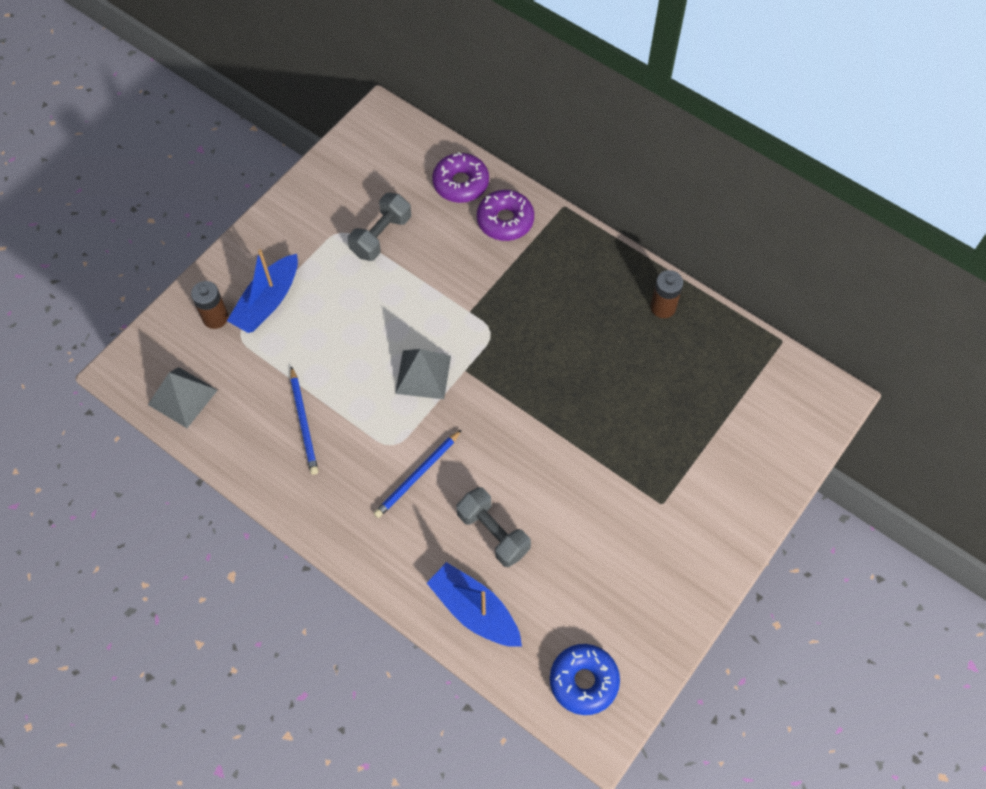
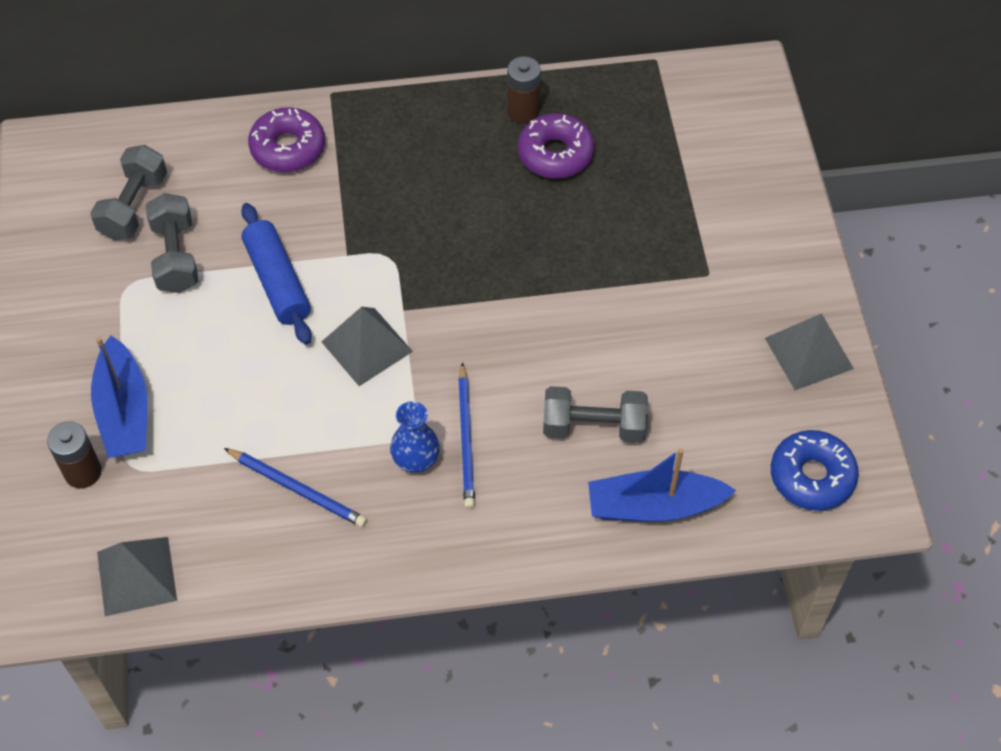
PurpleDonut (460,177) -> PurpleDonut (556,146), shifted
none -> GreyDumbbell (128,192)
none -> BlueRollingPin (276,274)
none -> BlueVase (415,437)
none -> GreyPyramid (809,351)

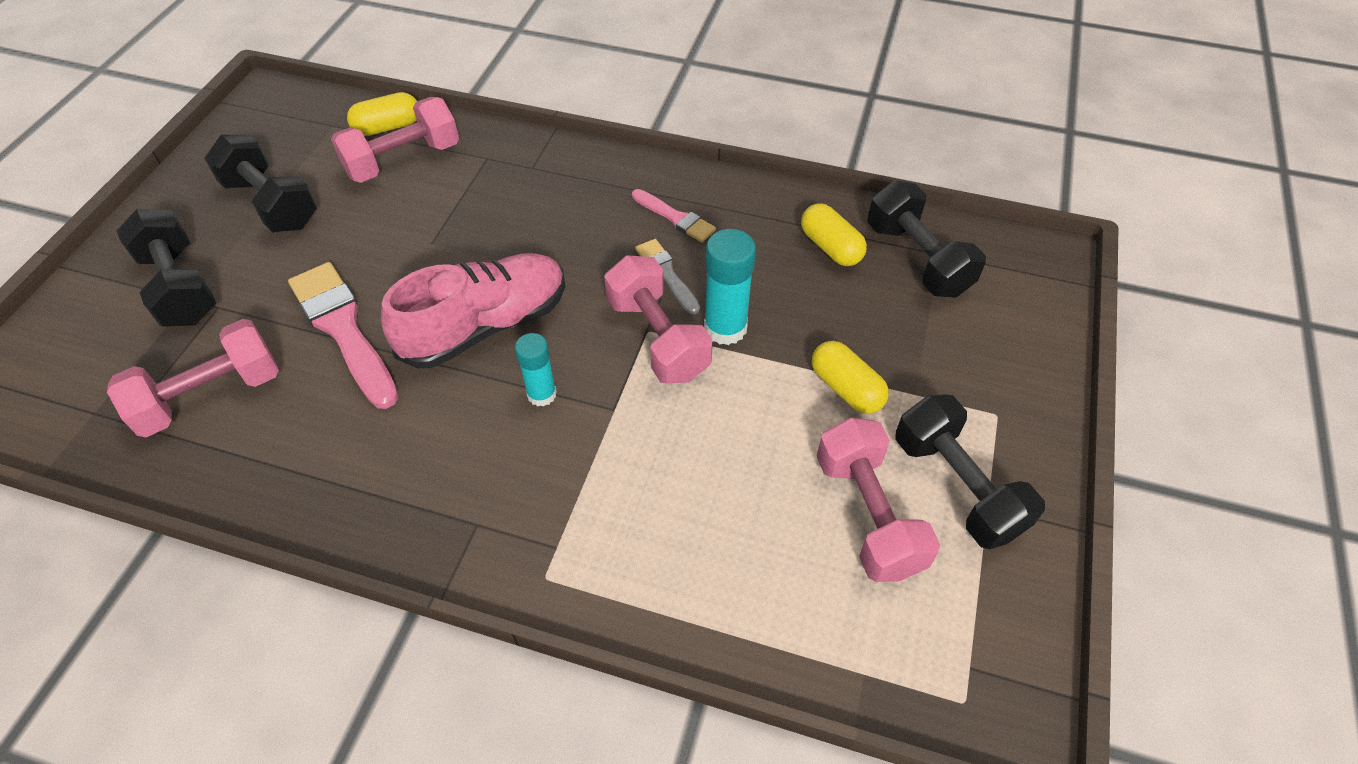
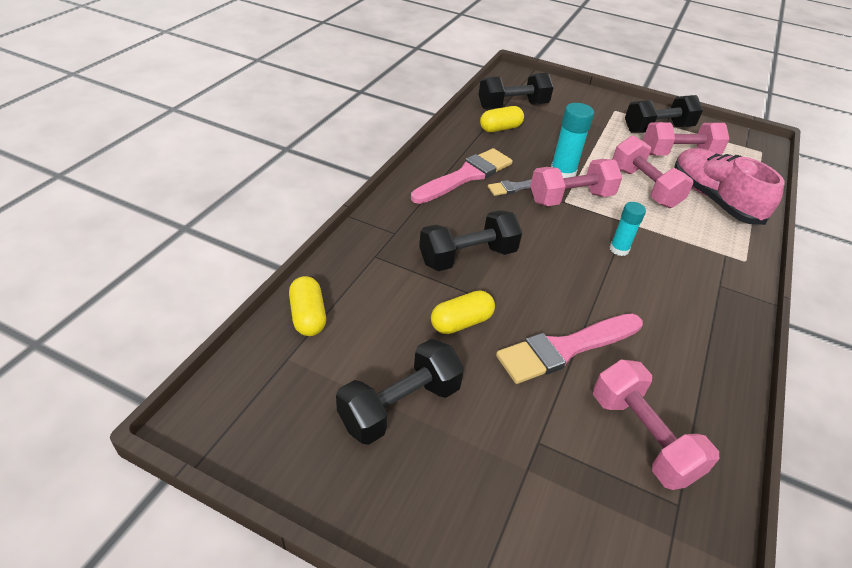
BlackDumbbell (166,268) -> BlackDumbbell (470,240), shifted
PinkDumbbell (395,140) -> PinkDumbbell (653,171), shifted
PinkShoe (473,310) -> PinkShoe (729,186), shifted
PinkBrush (674,215) -> PinkBrush (462,176), x1.83
YellowCapsule (850,377) -> YellowCapsule (463,312), shifted

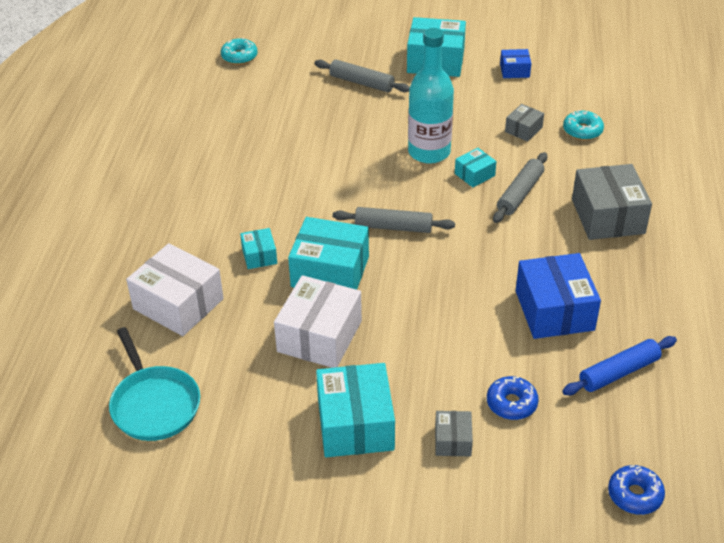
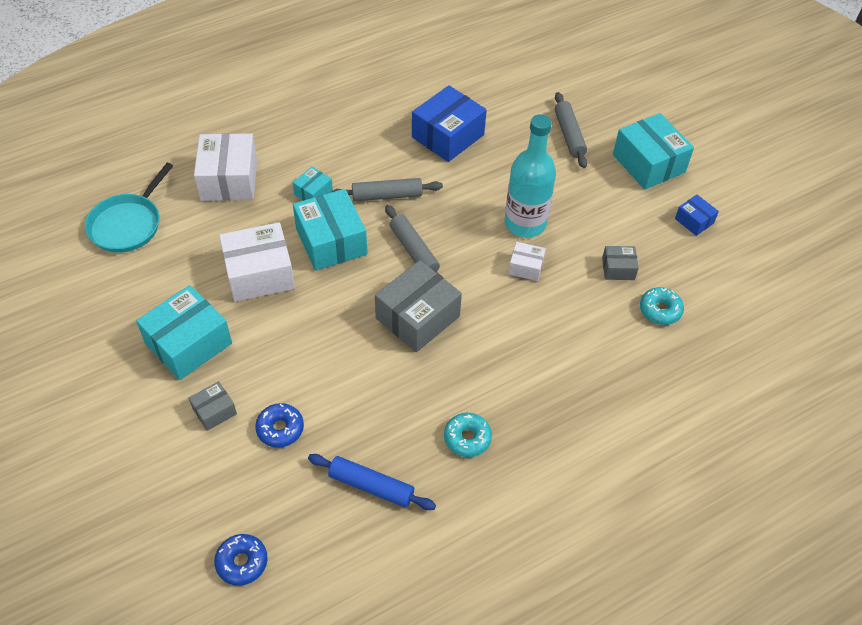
TurquoiseDonut (239,51) -> TurquoiseDonut (468,435), shifted
TurquoiseBox (475,168) -> WhiteBox (527,261)
GreyRollingPin (520,187) -> GreyRollingPin (387,189), shifted
BlueBox (558,296) -> BlueBox (449,123), shifted
GreyBox (612,202) -> GreyBox (418,306), shifted

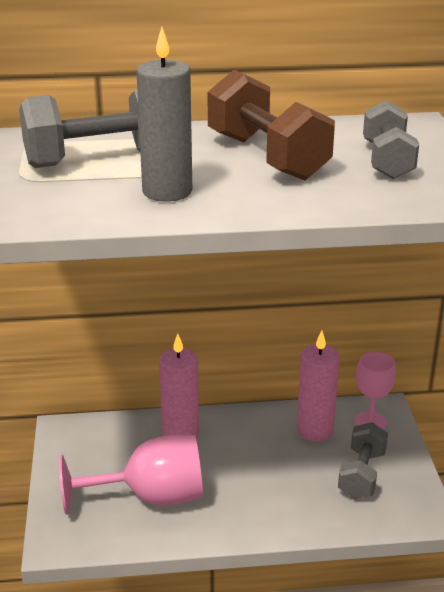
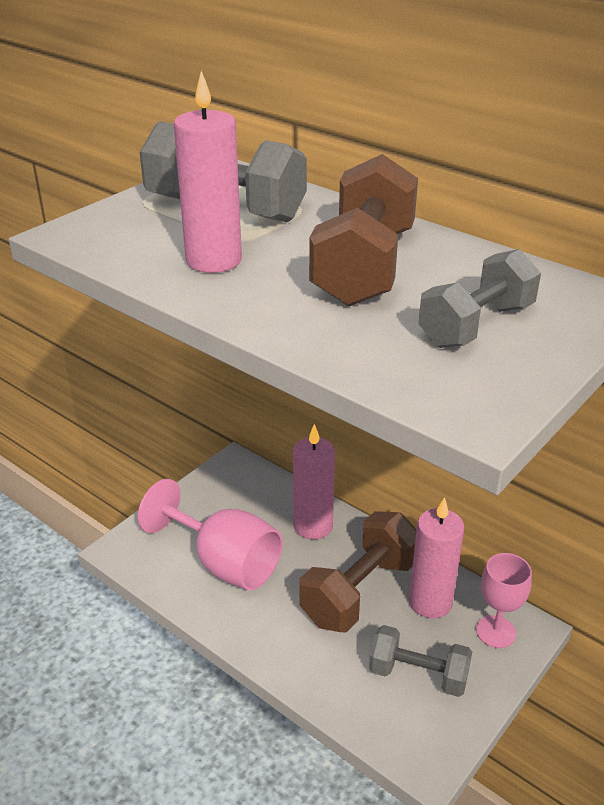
GreyCandle (164,114) -> PinkCandle (208,172)
GreyDumbbell (363,460) -> GreyDumbbell (420,661), 45 degrees clockwise
none -> BrownDumbbell (358,572)

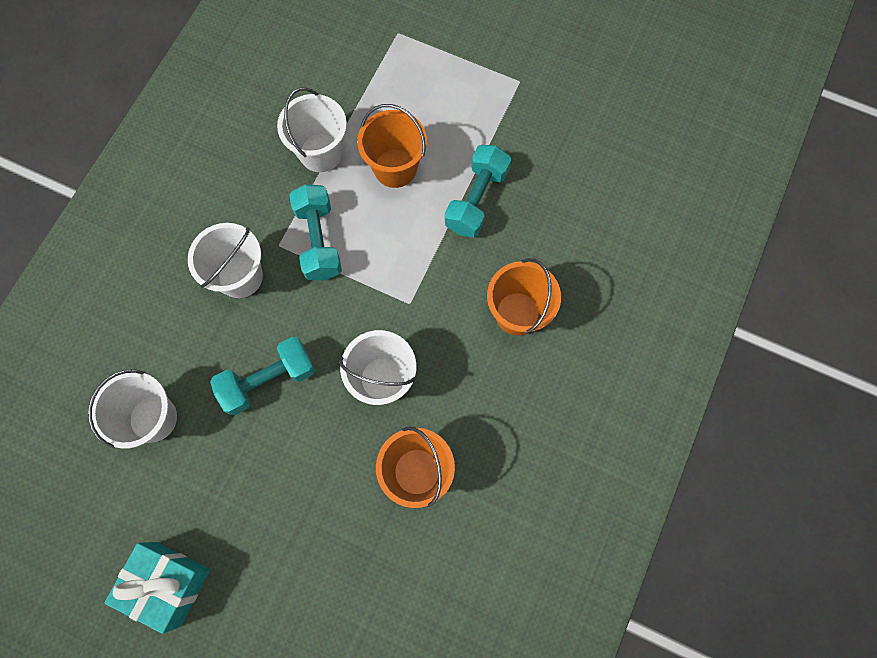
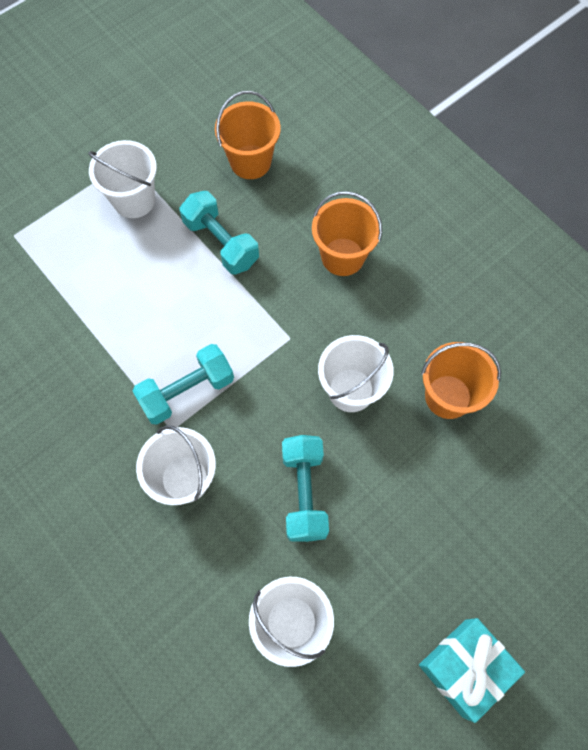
WhiteBucket (312,129) -> WhiteBucket (122,179), shifted
TurquoiseDumbbell (315,232) -> TurquoiseDumbbell (183,384), 45 degrees counterclockwise
OrangeBucket (392,146) -> OrangeBucket (248,135), shifted

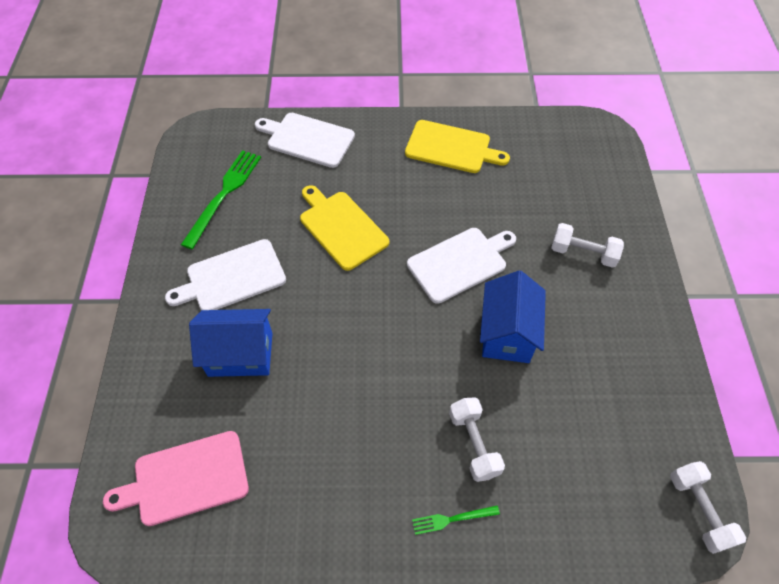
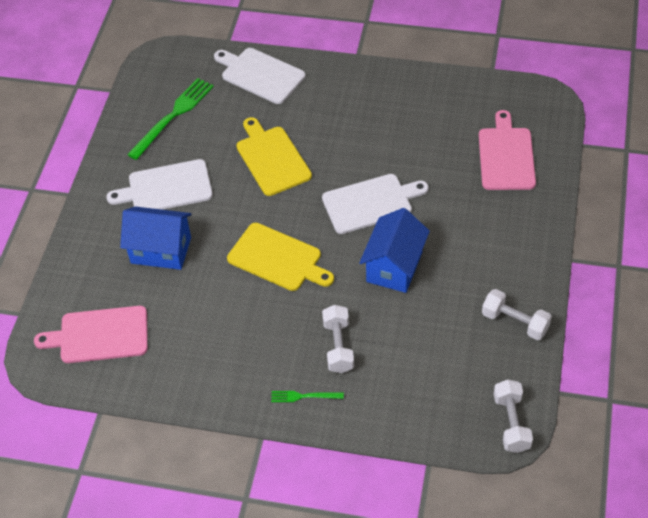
YellowCuttingBoard (457,146) -> YellowCuttingBoard (280,257), shifted
WhiteDumbbell (587,245) -> WhiteDumbbell (517,314), shifted
none -> PinkCuttingBoard (507,150)

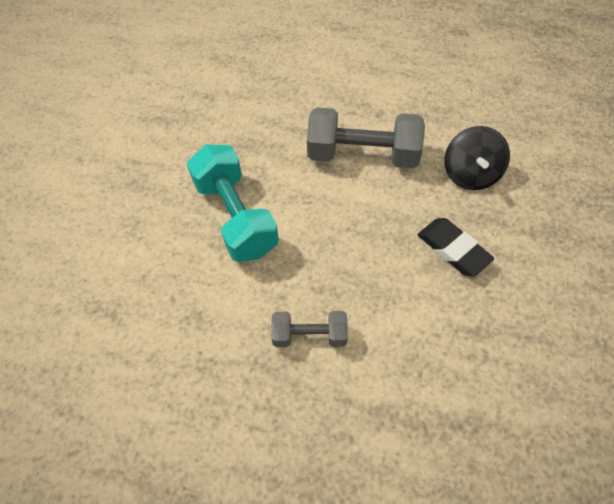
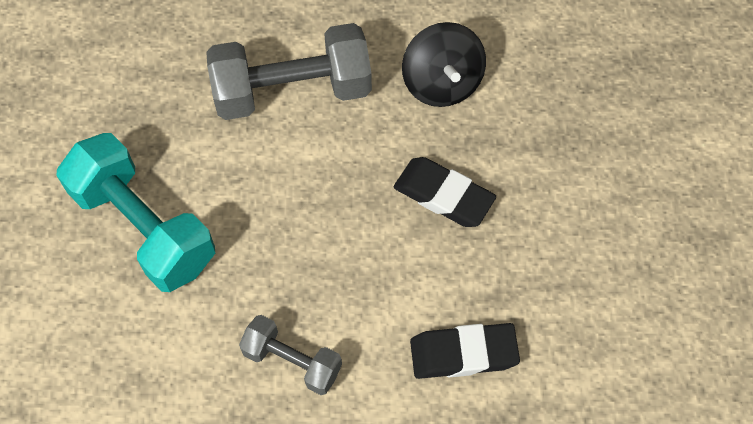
GreyDumbbell (309,329) -> GreyDumbbell (290,355), 45 degrees clockwise
none -> BlackEraser (465,351)

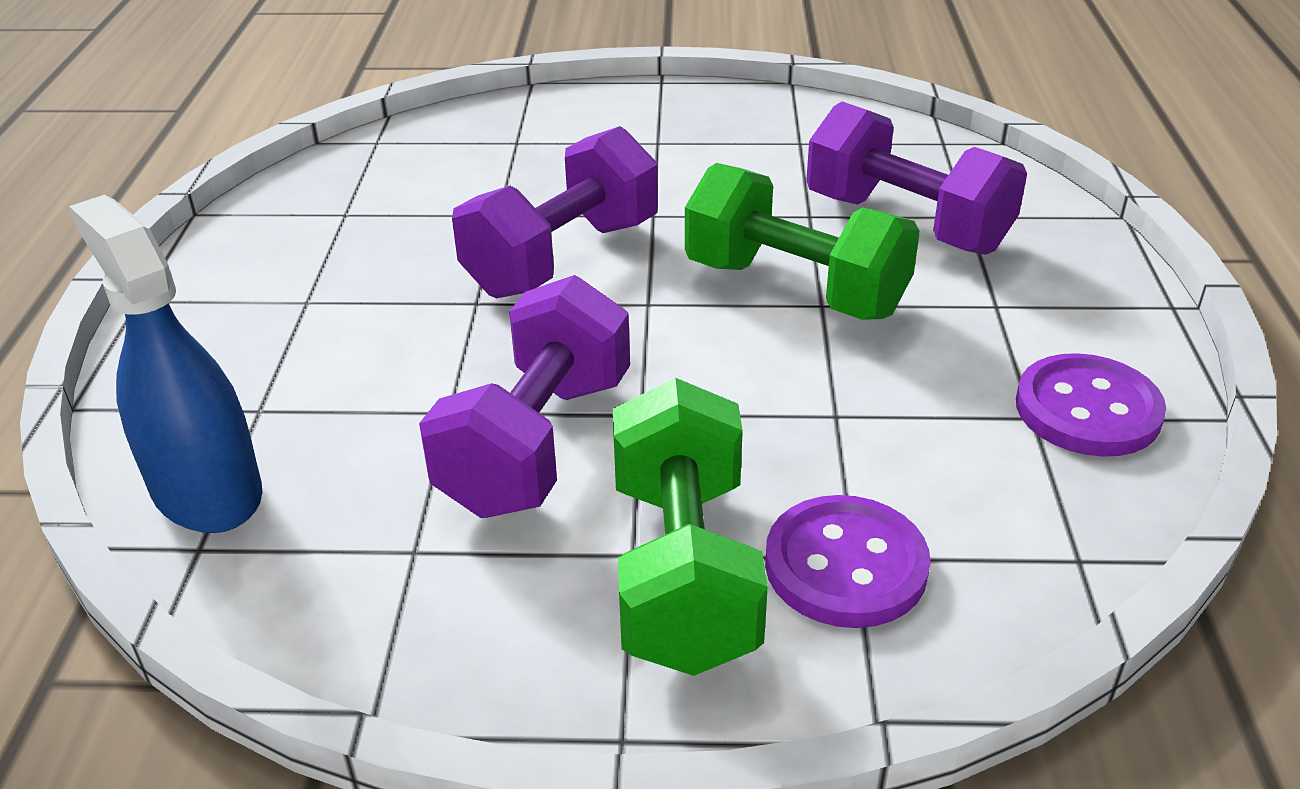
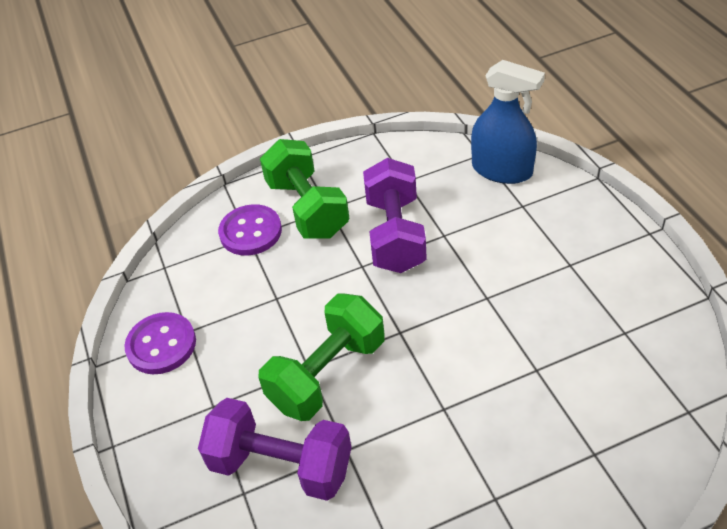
PurpleDumbbell (555,212) -> none
GreenDumbbell (802,241) -> GreenDumbbell (321,357), 60 degrees counterclockwise

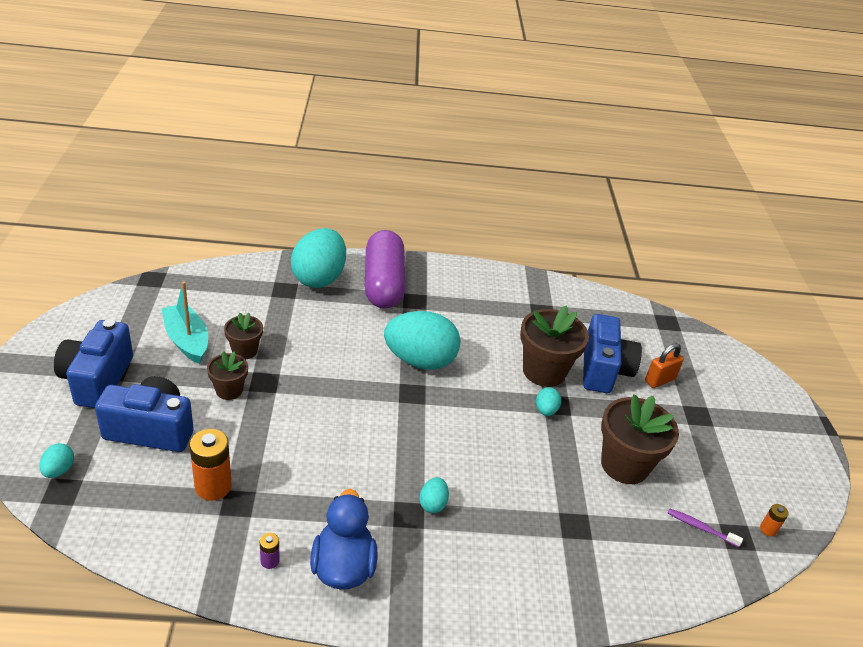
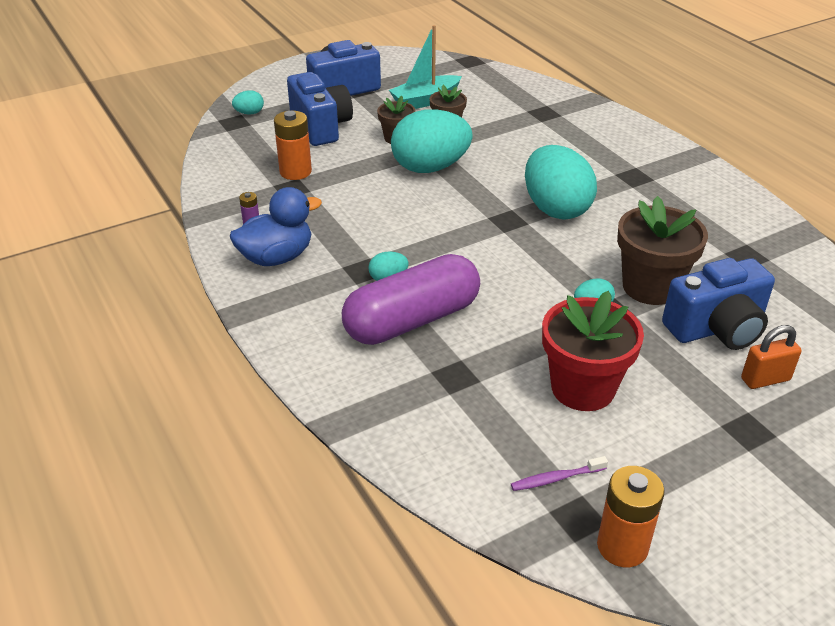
TurquoiseBoat (184,322) -> TurquoiseBoat (425,67), 150 degrees counterclockwise
TurquoiseEgg (318,258) -> TurquoiseEgg (432,141), shifted
PurpleCapsule (385,269) -> PurpleCapsule (411,299), shifted
BrownFlowerPot (640,439) -> RedFlowerPot (593,351)
OrangePadlock (664,365) -> OrangePadlock (771,357), 45 degrees counterclockwise
PurpleToothbrush (705,527) -> PurpleToothbrush (559,473), 105 degrees counterclockwise
OrangeBattery (774,520) -> OrangeBattery (631,516), x2.05

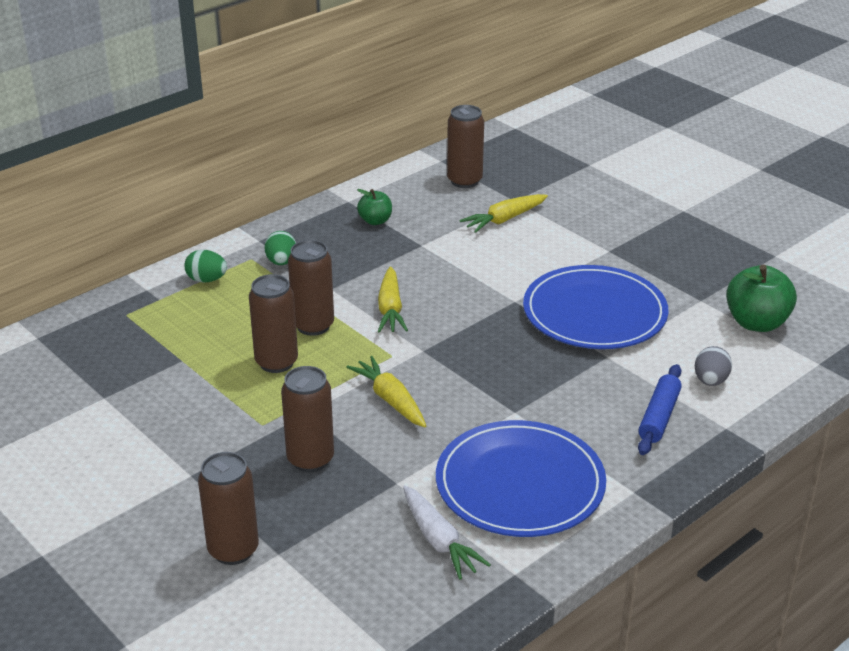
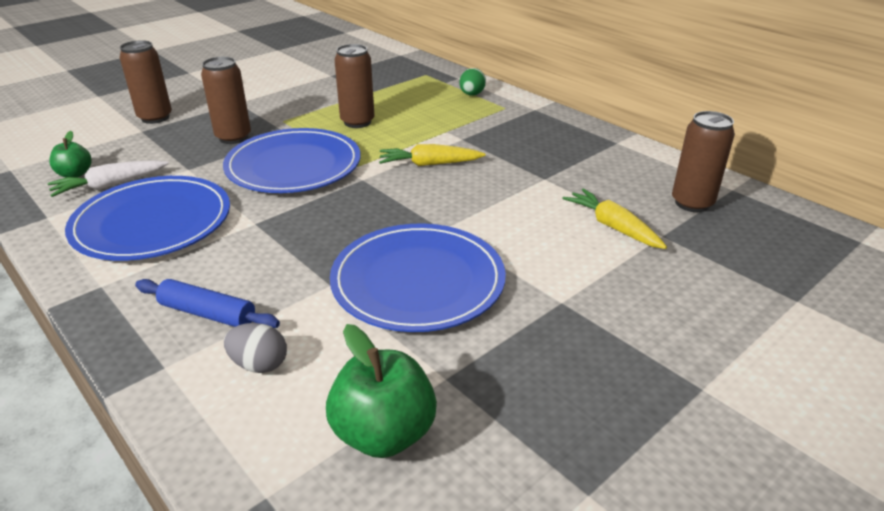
GreenEgg (280,248) -> none
BrownCan (311,288) -> none
YellowCarrot (386,391) -> BluePlate (292,160)
GreenApple (374,207) -> GreenApple (70,154), shifted

